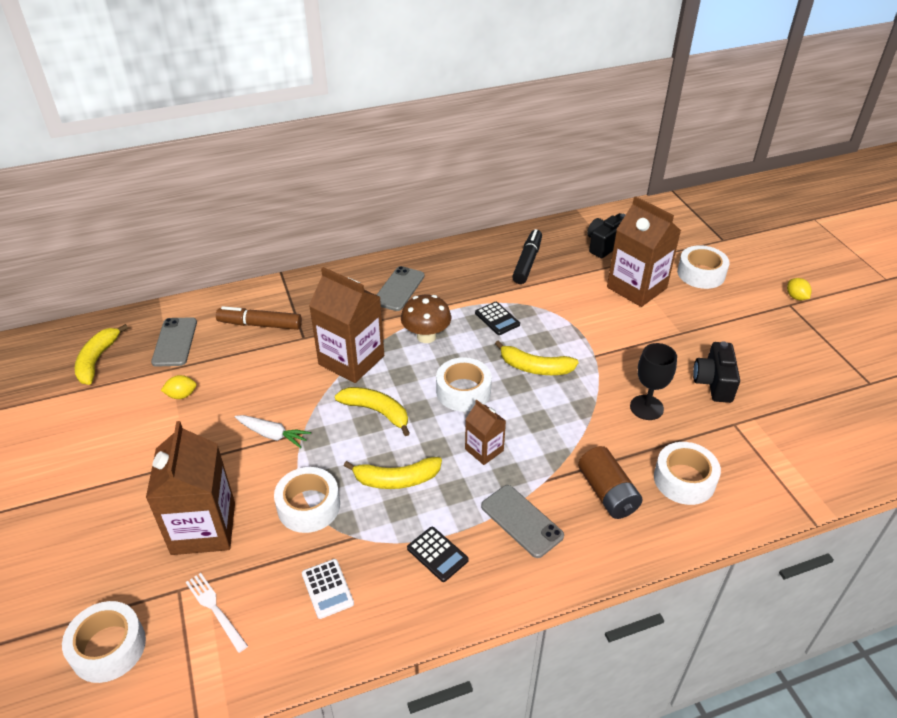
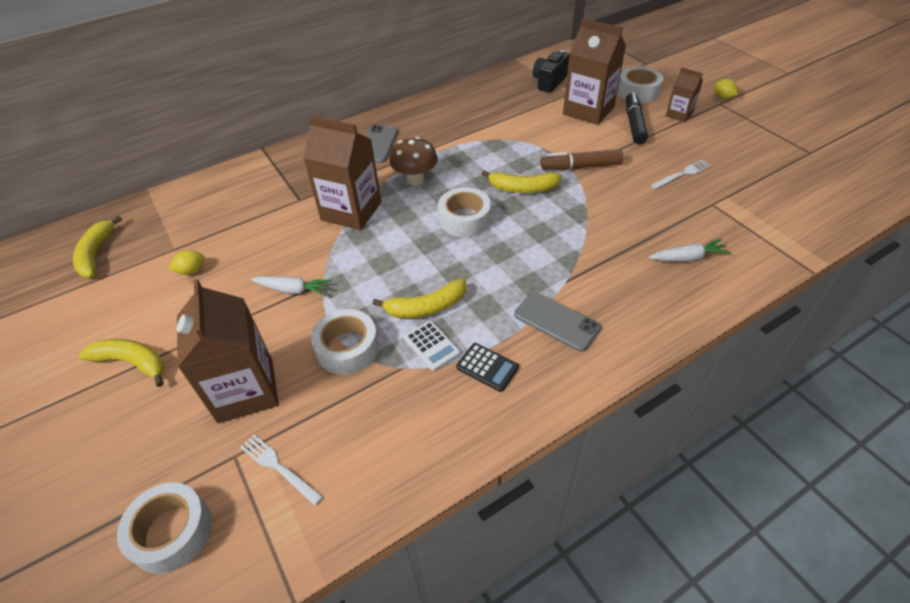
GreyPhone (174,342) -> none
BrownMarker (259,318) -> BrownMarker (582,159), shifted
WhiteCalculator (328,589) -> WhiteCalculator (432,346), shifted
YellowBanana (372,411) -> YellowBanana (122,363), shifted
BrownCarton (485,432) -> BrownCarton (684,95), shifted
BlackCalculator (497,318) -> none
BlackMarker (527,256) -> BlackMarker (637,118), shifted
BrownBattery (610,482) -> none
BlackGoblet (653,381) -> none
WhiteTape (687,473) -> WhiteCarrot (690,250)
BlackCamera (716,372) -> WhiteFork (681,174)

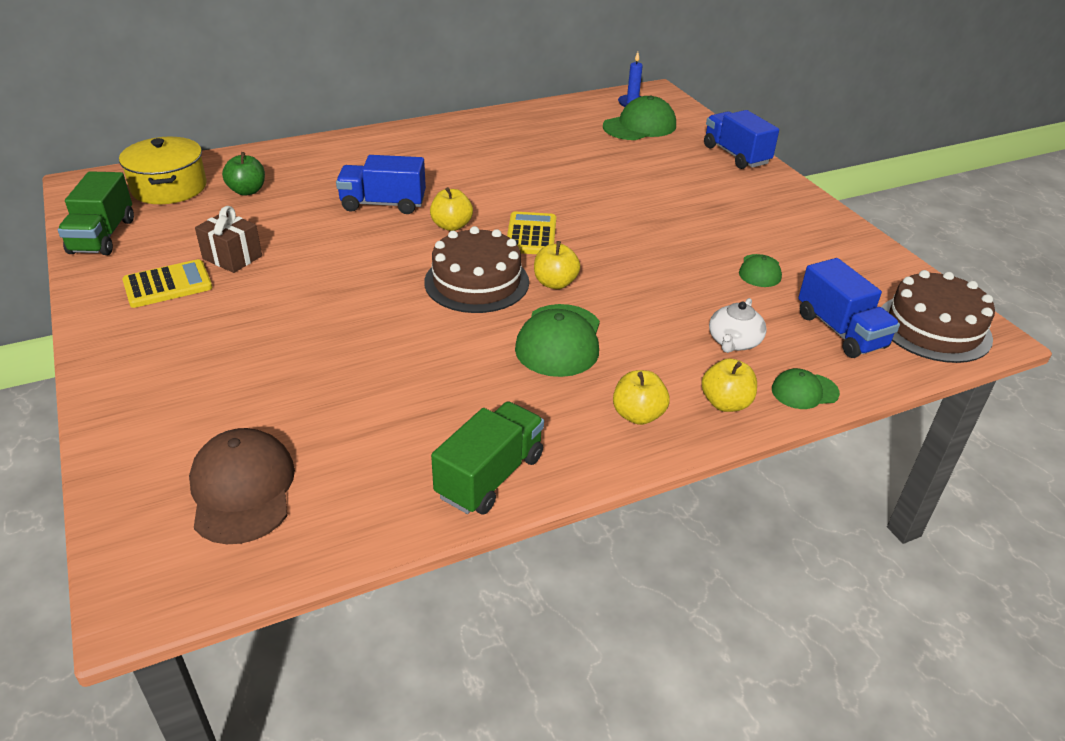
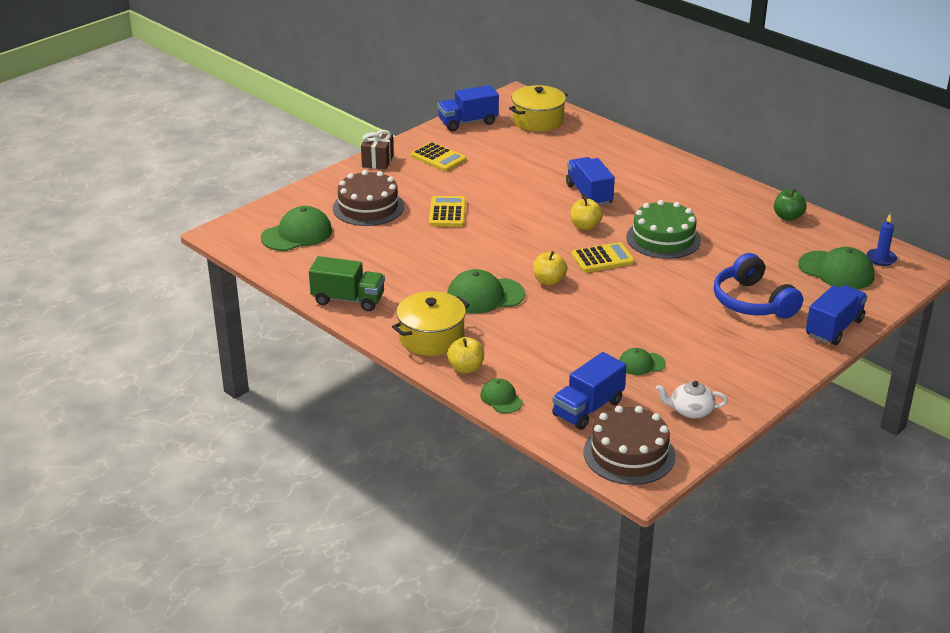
GreenTruck (96,213) -> BlueTruck (468,108)
BrownCap (242,486) -> GreenCap (296,228)
BrownGift (228,239) -> BrownGift (377,150), shifted
GreenApple (243,174) -> GreenApple (790,205), shifted
BrownCake (476,269) -> BrownCake (368,198), shifted
YellowApple (641,397) -> YellowPot (431,323)
WhiteTeapot (738,325) -> WhiteTeapot (692,400), shifted
none -> YellowCalculator (447,211)
none -> GreenCake (663,229)
none -> BlueHeadphones (758,286)

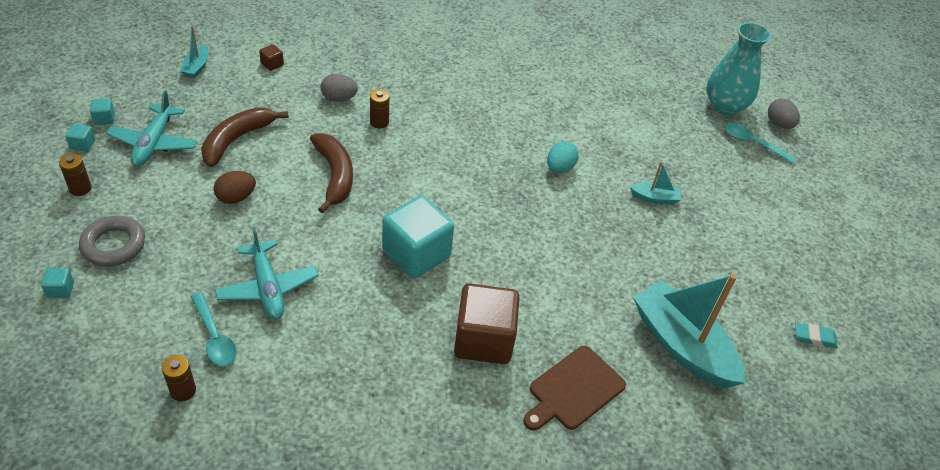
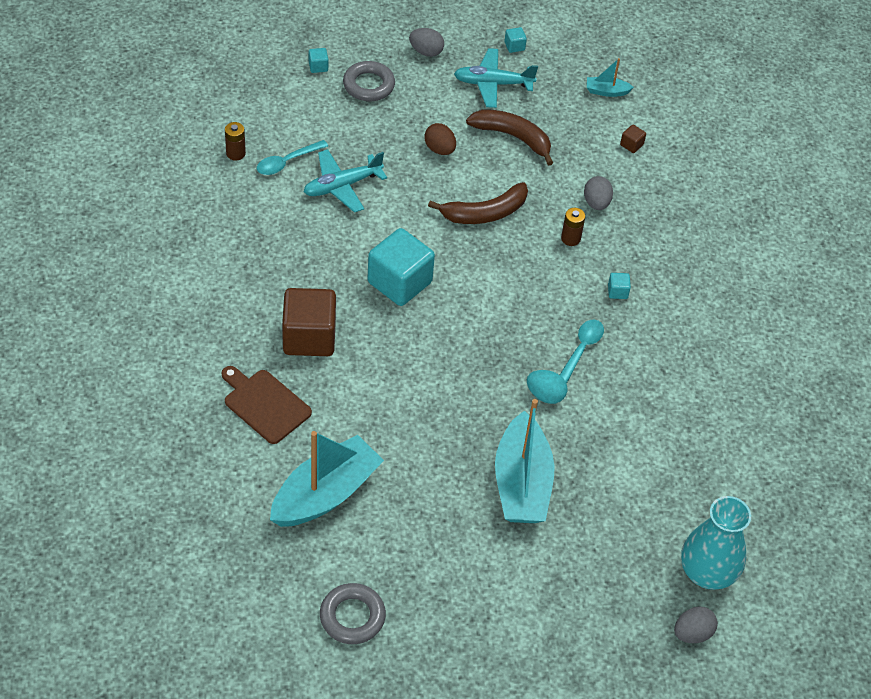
BrownBattery (75,174) -> GreyEgg (426,42)
TurquoiseCube (80,138) -> TurquoiseCube (619,286), shifted
TurquoiseBoat (655,182) -> TurquoiseBoat (525,461), x2.26
TurquoiseSpoon (761,143) -> TurquoiseSpoon (582,352), shifted
TurquoiseEraser (816,335) -> GreyRing (353,613)

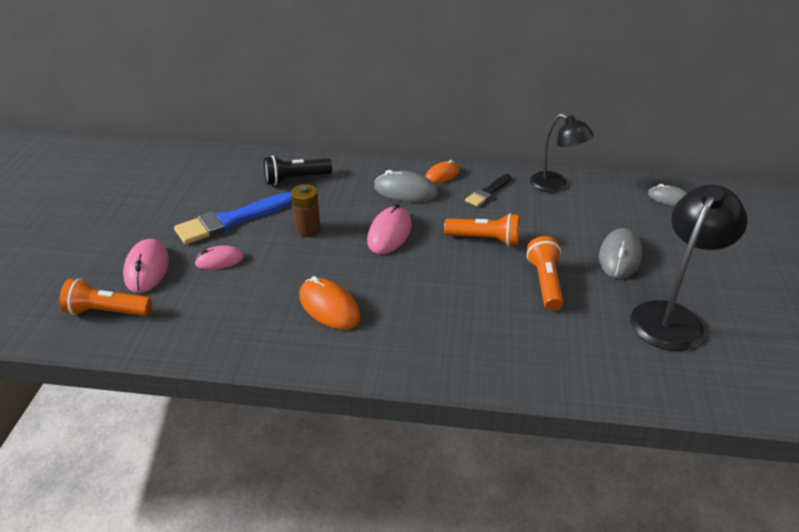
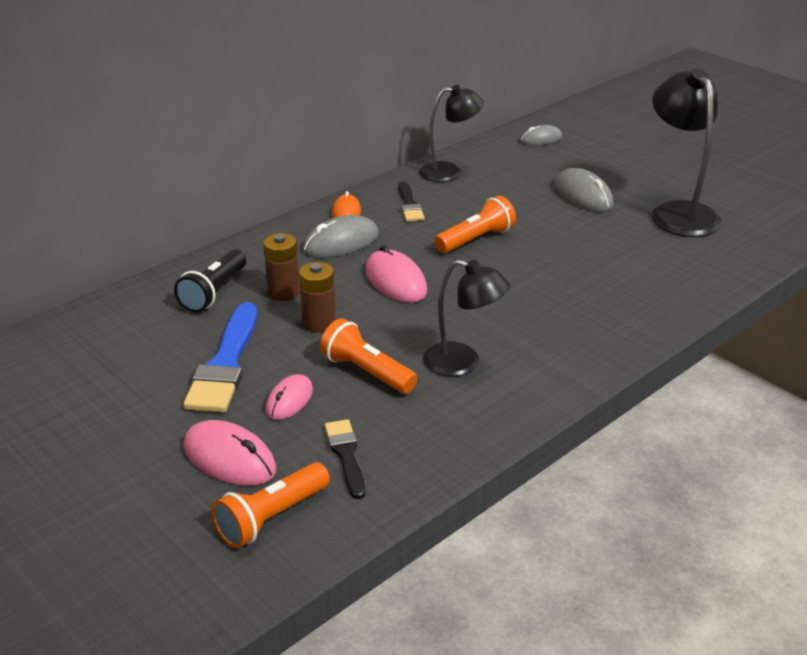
OrangeMouse (329,303) -> BlackLamp (466,317)
OrangeFlashlight (545,273) -> OrangeFlashlight (369,356), shifted
none -> BrownBattery (281,267)
none -> BlackBrush (345,459)

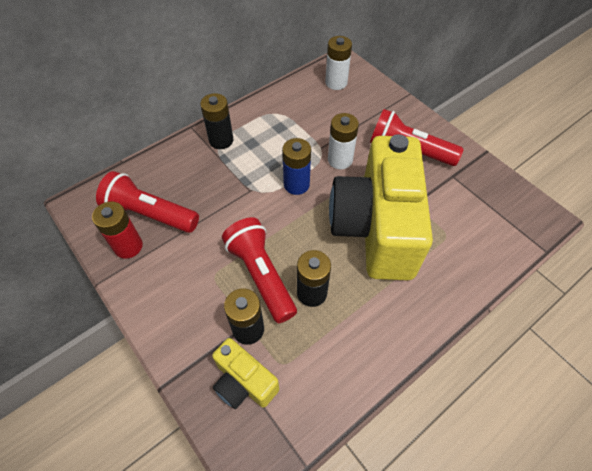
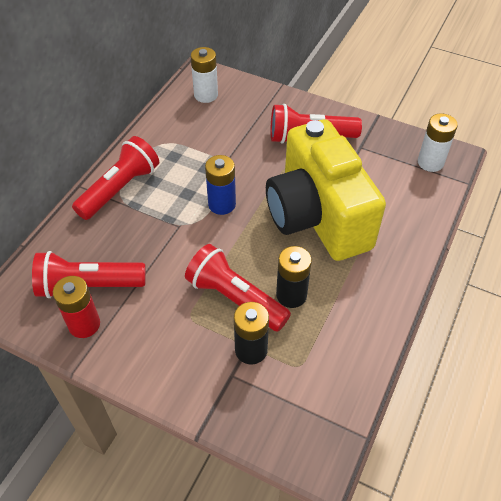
BlackBattery (216,121) -> RedFlashlight (115,178)
YellowCamera (245,373) -> none
WhiteBattery (343,141) -> WhiteBattery (438,142), shifted

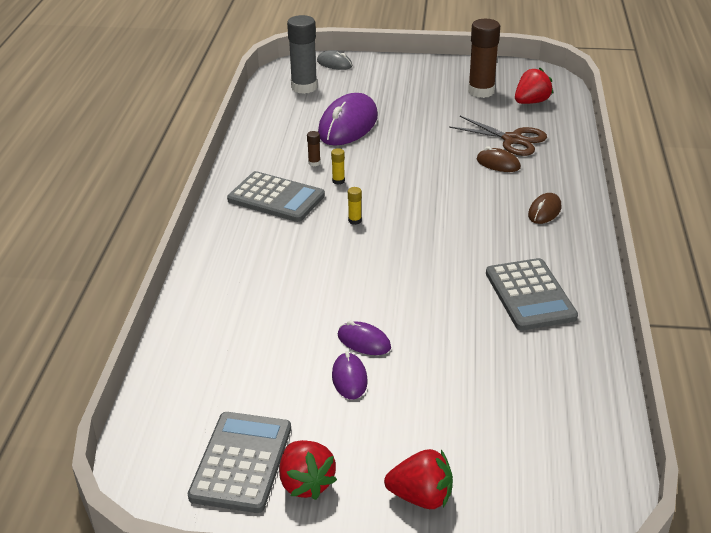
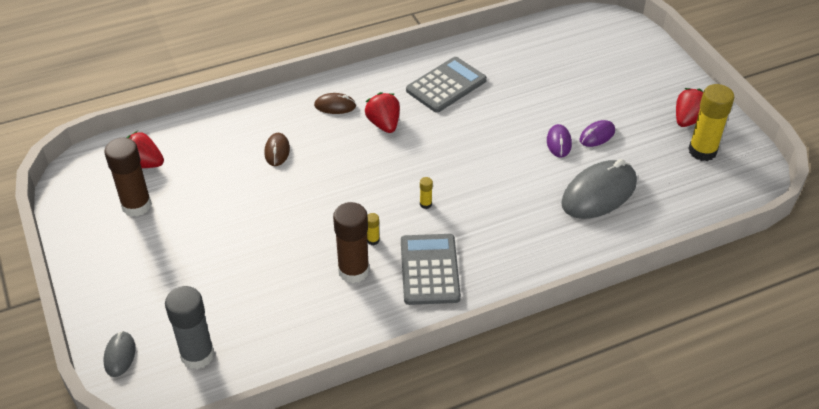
GreyCalculator (239,462) -> YellowGlueStick (711,122)
BrownGlueStick (314,148) -> BrownGlueStick (351,242), x2.41
PurpleMouse (348,119) -> none
RedStrawberry (418,479) -> RedStrawberry (382,112), shifted
BrownScissors (498,136) -> none
none -> GreyMouse (599,189)

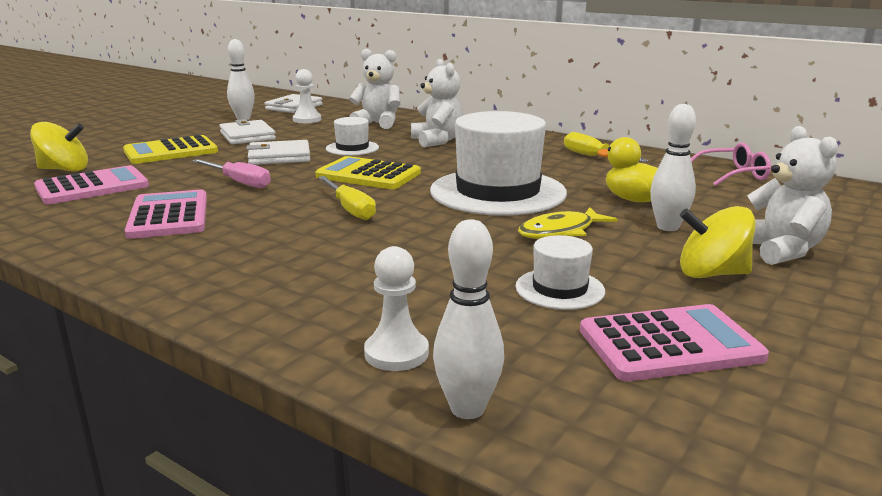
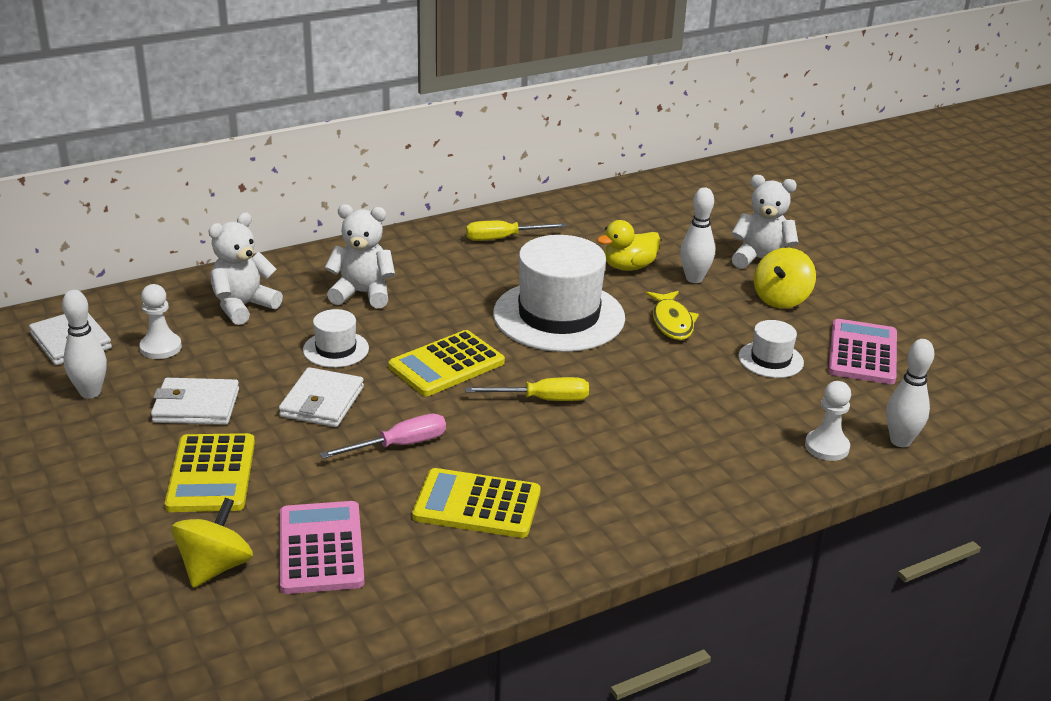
PinkCalculator (166,214) -> YellowCalculator (476,503)
PinkGlasses (731,164) -> none

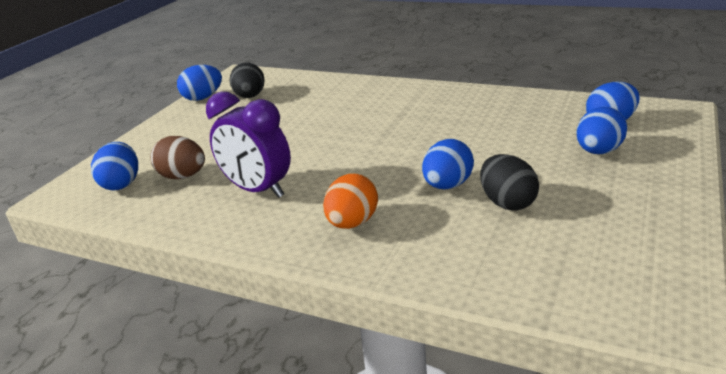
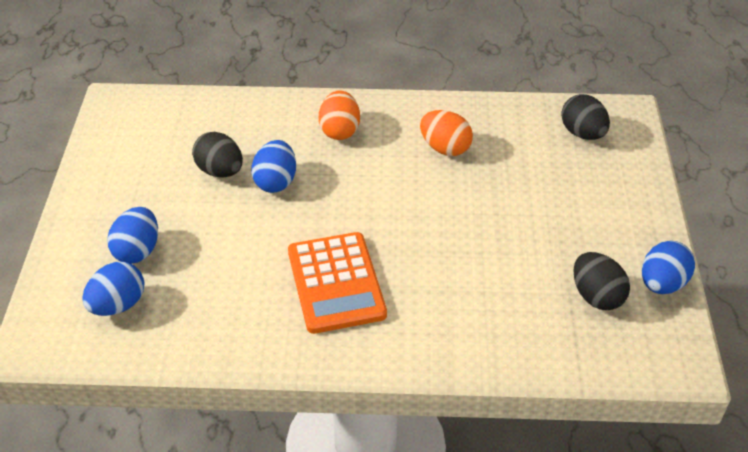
BlueEgg (114,166) -> BlackEgg (585,117)
BrownEgg (178,157) -> none
PurpleClock (248,145) -> OrangeEgg (446,133)
none -> OrangeCalculator (337,283)

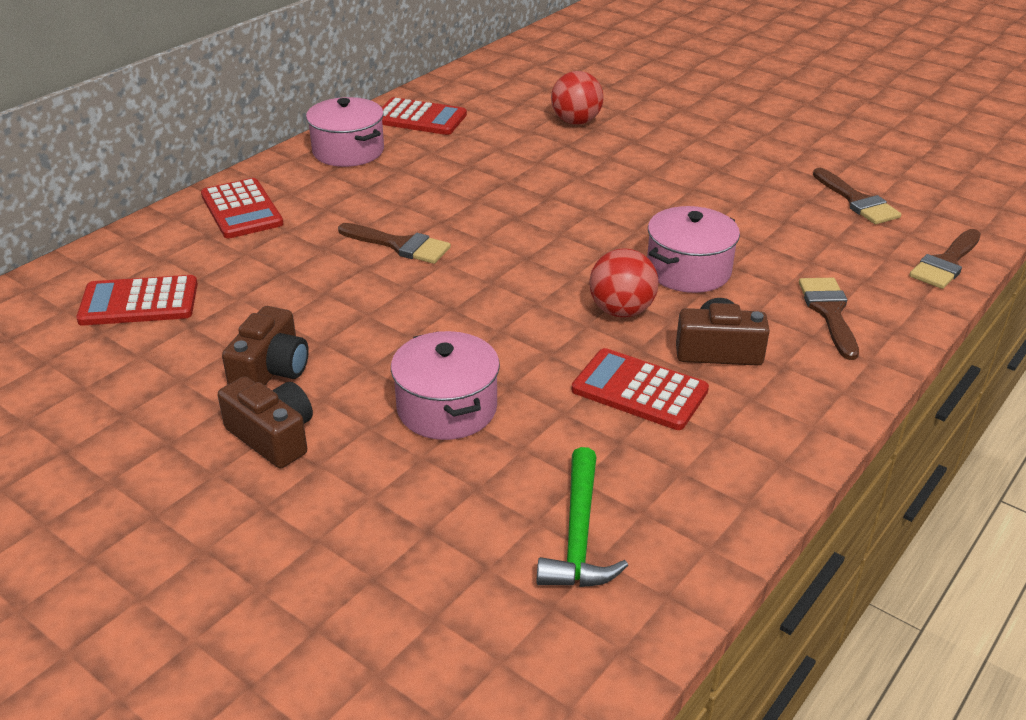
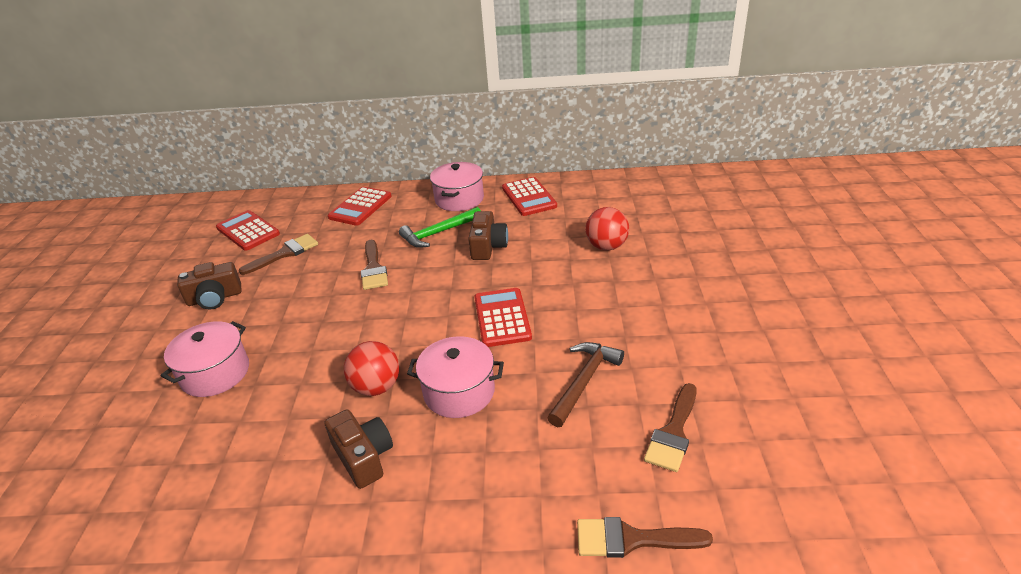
BrownCamera (265,422) -> BrownCamera (488,235), shifted
GreenHammer (582,517) -> GreenHammer (440,227), shifted
RedCalculator (640,389) -> RedCalculator (503,317), shifted
BrownBrush (829,319) -> BrownBrush (278,254), shifted
none -> BrownHammer (585,384)

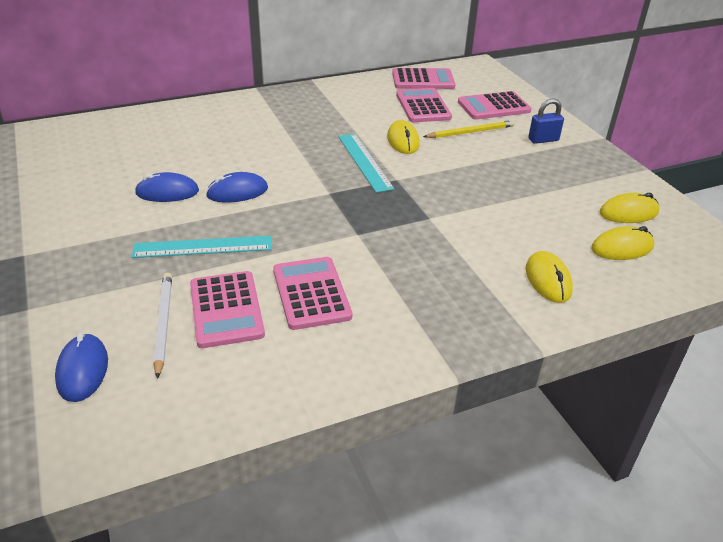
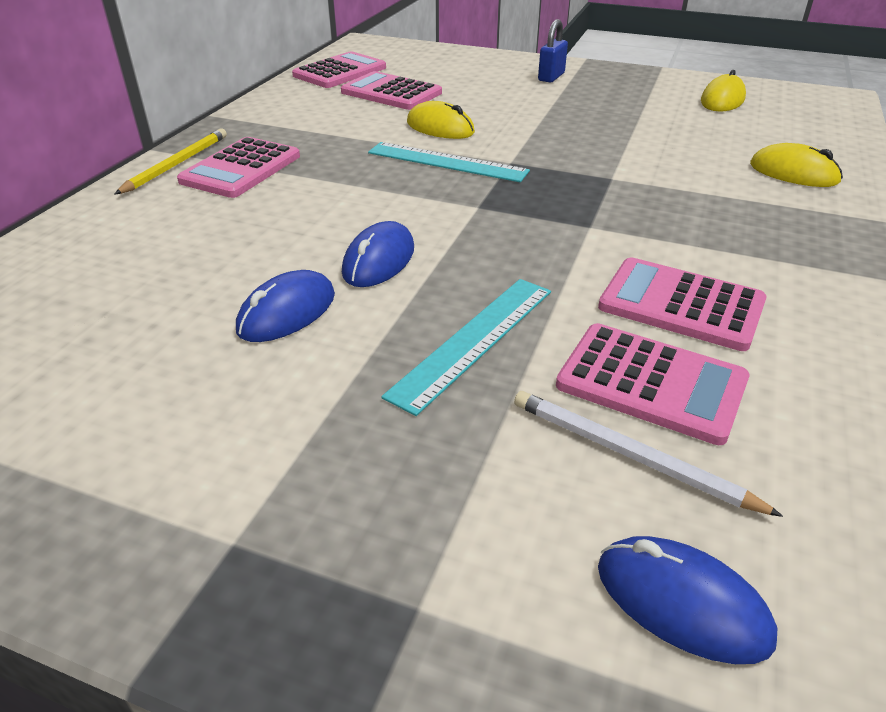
YellowPencil (469,129) -> YellowPencil (170,161), shifted
PinkCalculator (495,105) -> PinkCalculator (238,167), shifted
YellowMouse (622,243) -> none

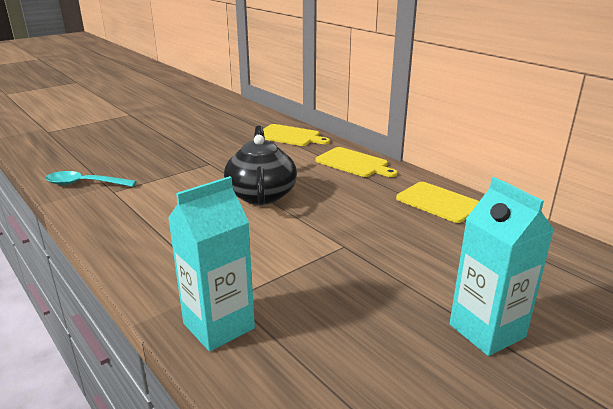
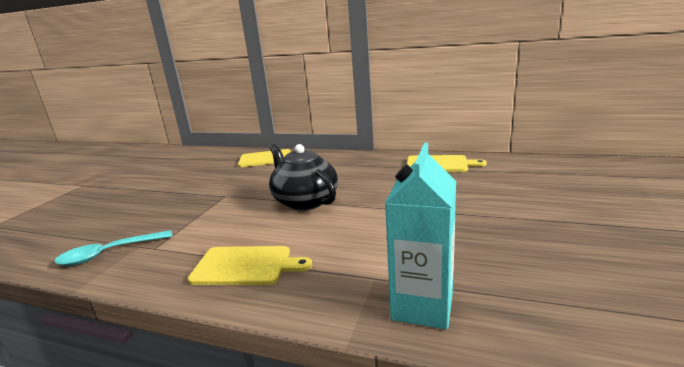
YellowCuttingBoard (356,162) -> YellowCuttingBoard (250,265), shifted
TurquoiseCarton (501,266) -> none

